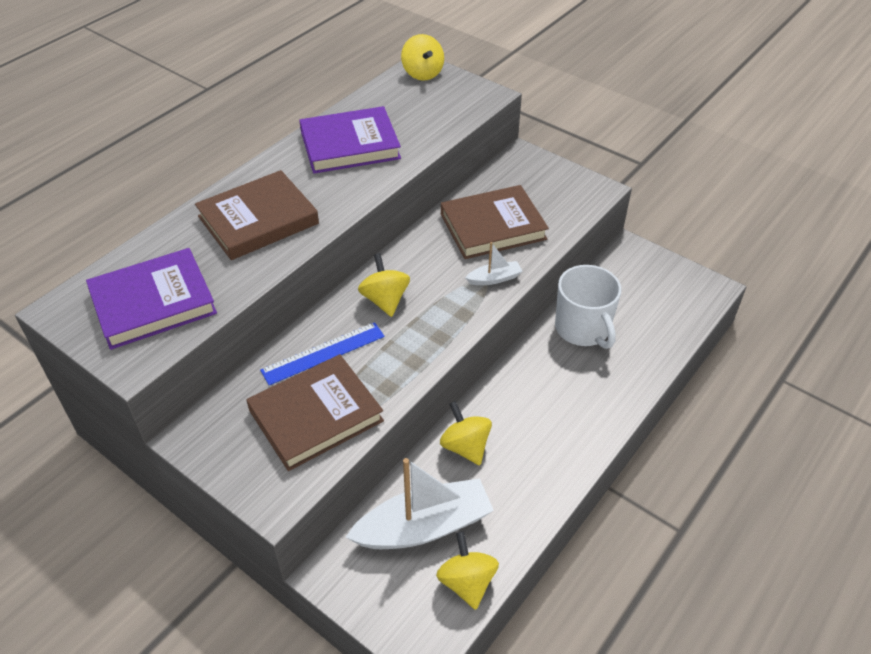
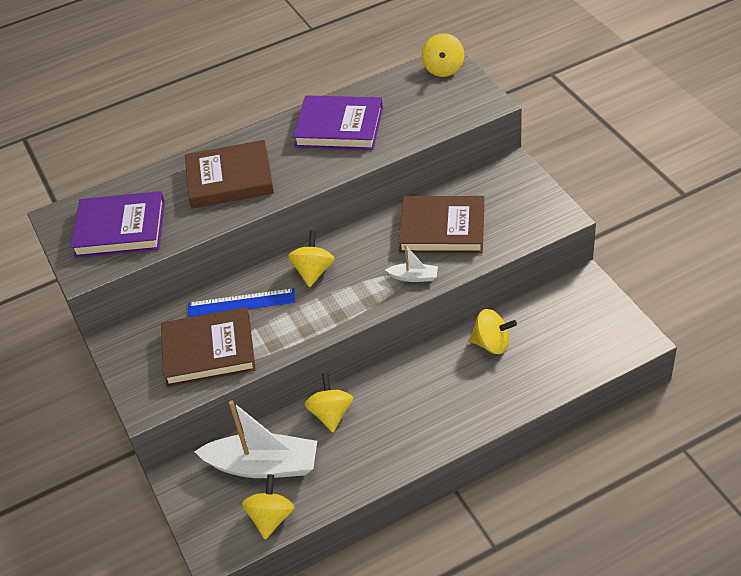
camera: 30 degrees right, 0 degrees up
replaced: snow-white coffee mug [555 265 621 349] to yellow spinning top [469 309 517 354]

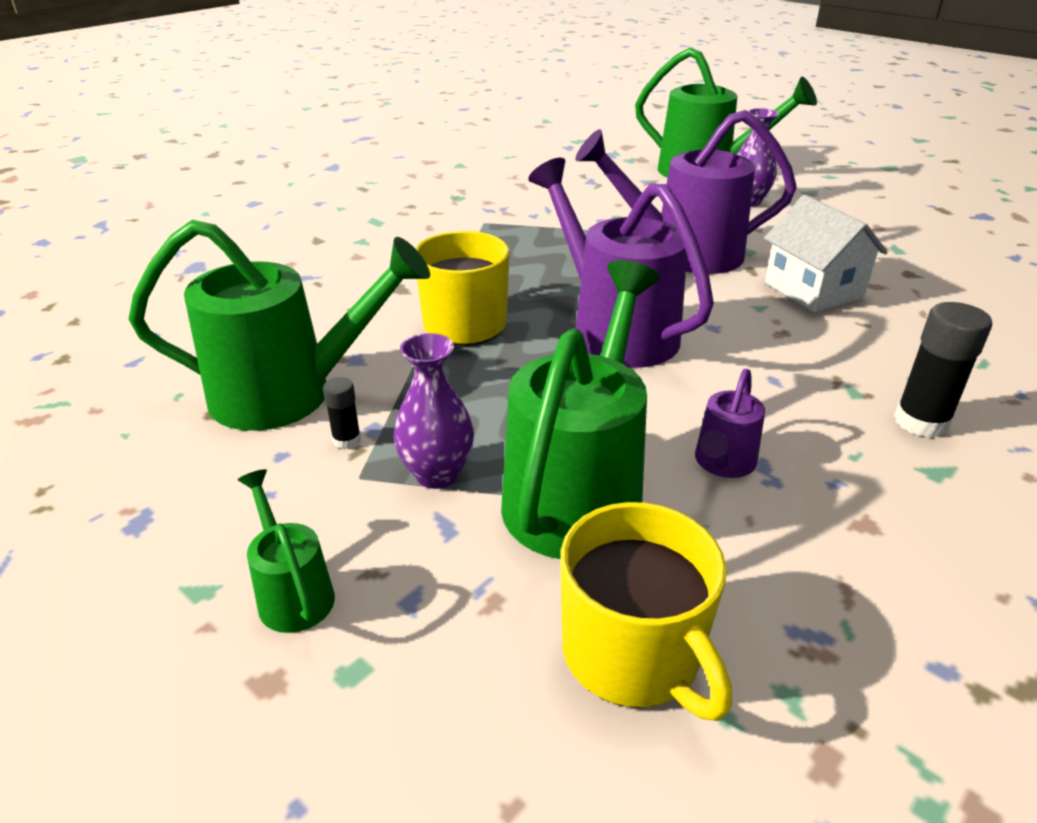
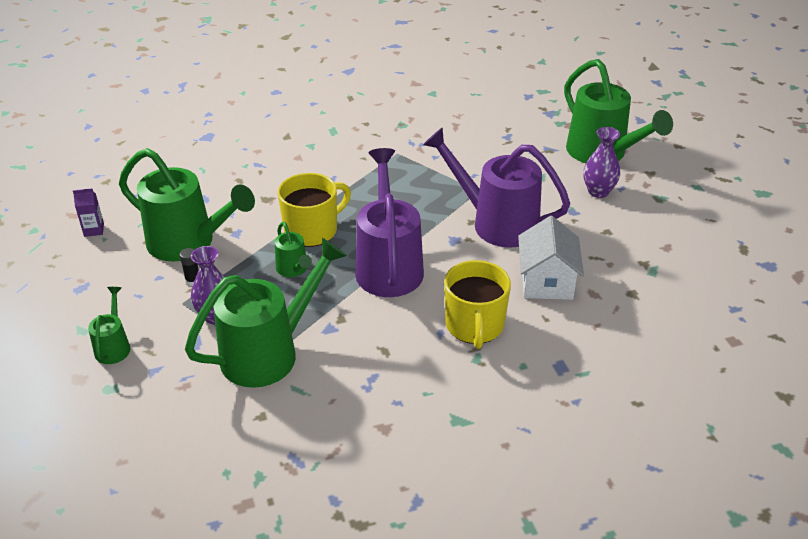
camera: 30 degrees right, 5 degrees up
removed: royal purple watering pot [695 369 765 478]; ebony glue stick [894 302 992 438]
added: royal purple juice carton [73 188 104 237]; emerald watering pot [275 222 312 277]
moved: yellow coffee mug [561 502 732 721] to [444 260 511 349]

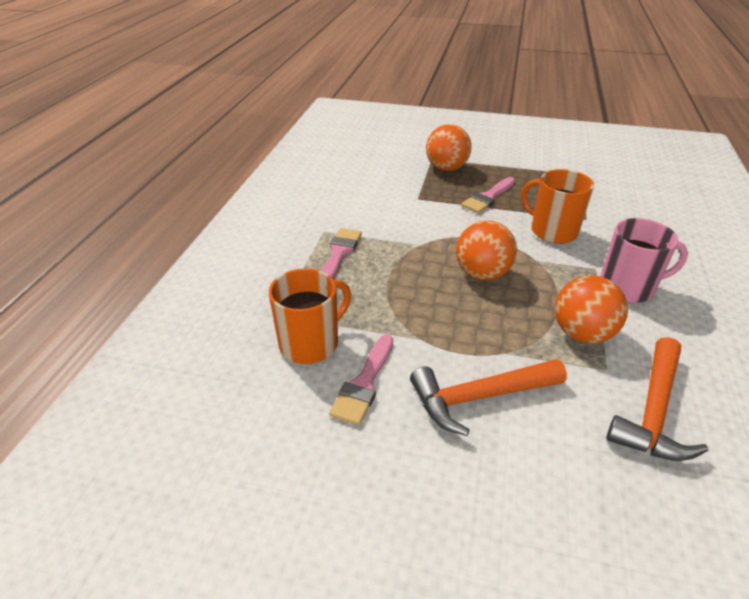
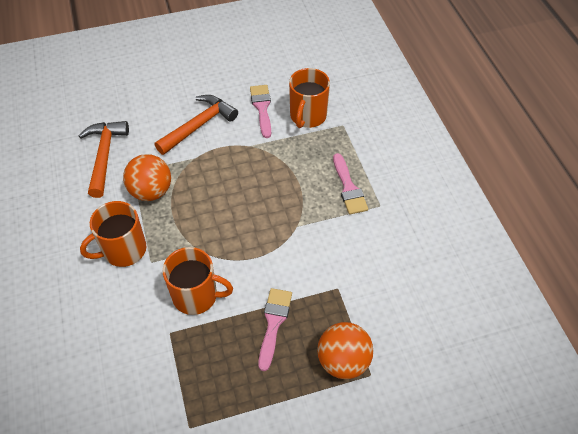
camera: 150 degrees right, 15 degrees up
removed: bright orange sphere [456 220 517 280]
recoloured: pink coffee mug [600 218 688 303] to bright orange coffee mug [80 201 146 267]

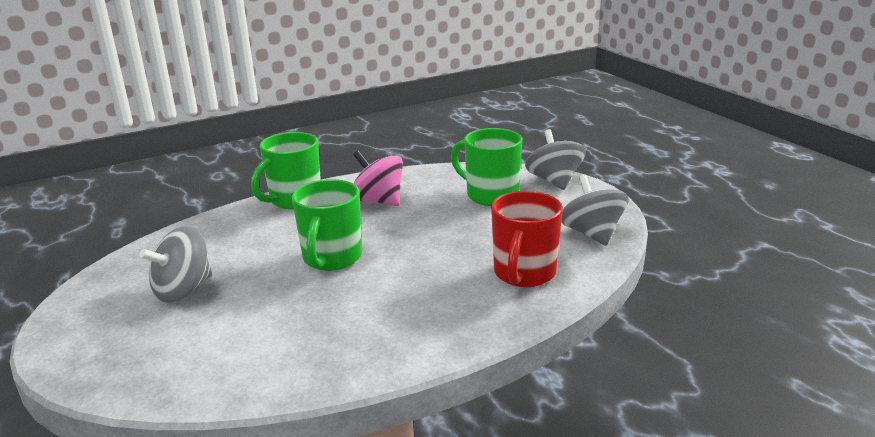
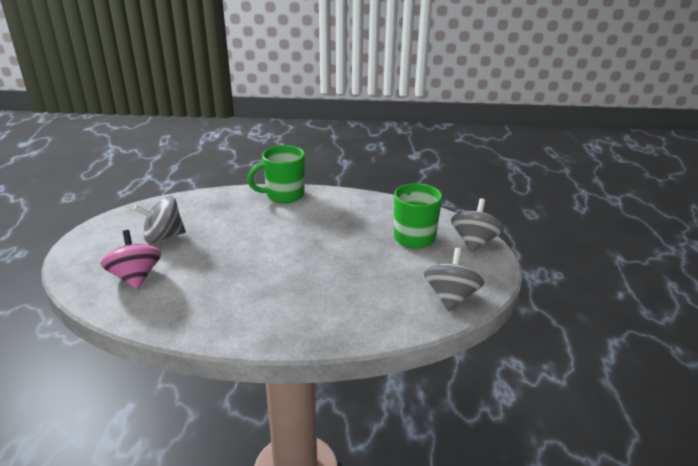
camera: 30 degrees right, 5 degrees up
removed: emerald coffee mug [292 179 362 271]; scarlet coffee mug [491 191 563 287]
moved: pink spinning top [353 150 403 206] to [101 230 161 290]

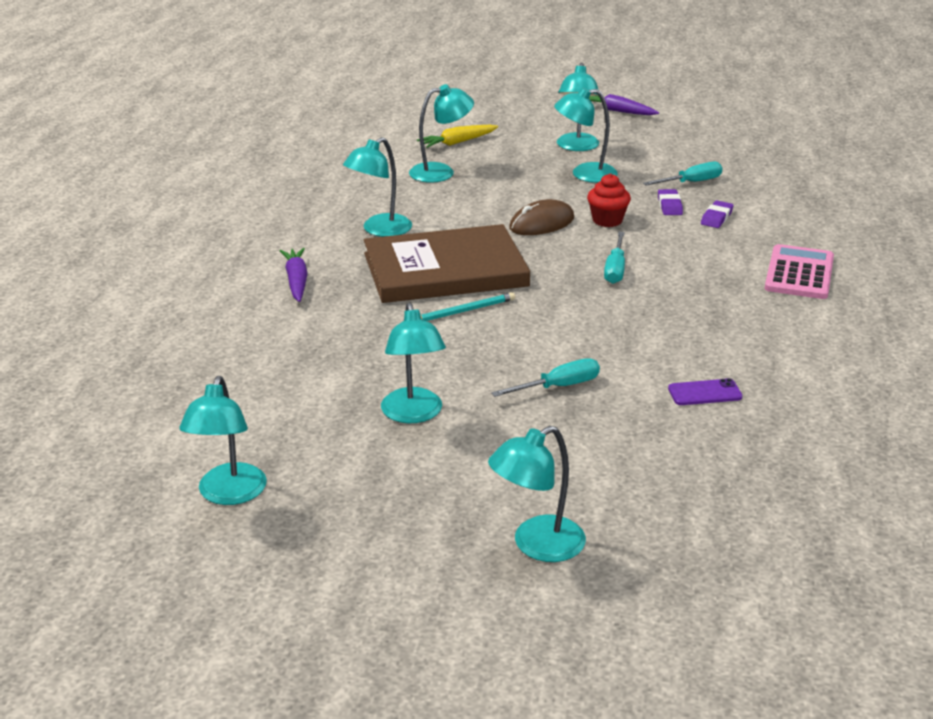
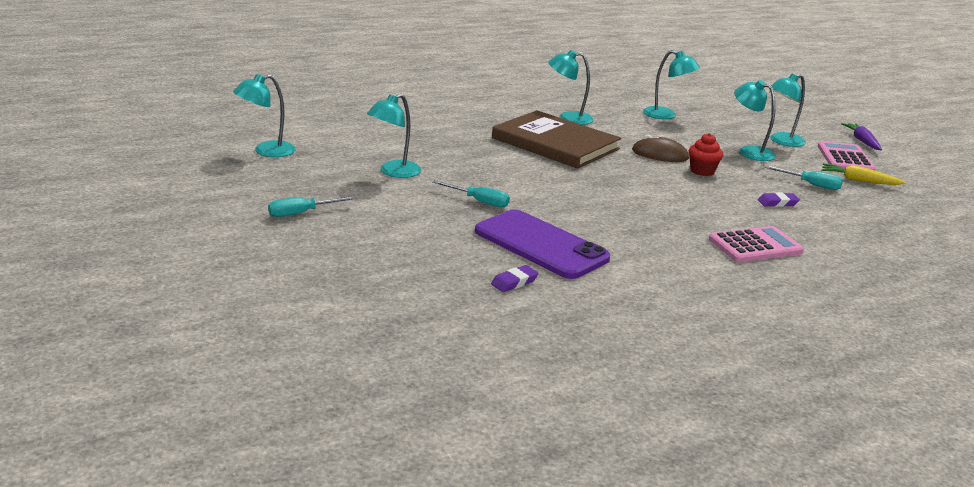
camera: 50 degrees right, 5 degrees down
removed: royal purple root vegetable [280 248 308 302]; teal pencil [420 292 515 321]; teal desk lamp [488 426 586 562]
added: pink adding machine [818 141 876 170]
moved: teal flat screwdriver [604 232 625 284] to [268 196 356 217]; royal purple pencil eraser [658 189 683 215] to [491 265 539 292]; yellow root vegetable [417 125 498 148] to [822 163 906 185]
resized: royal purple mobile phone [668 378 743 405] = [475 209 610 279] x2.49

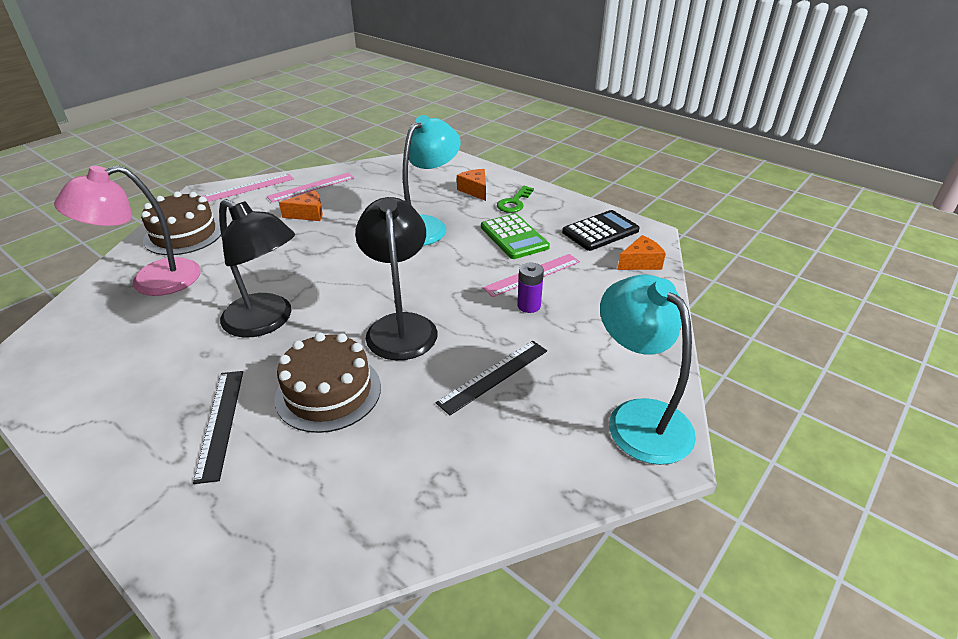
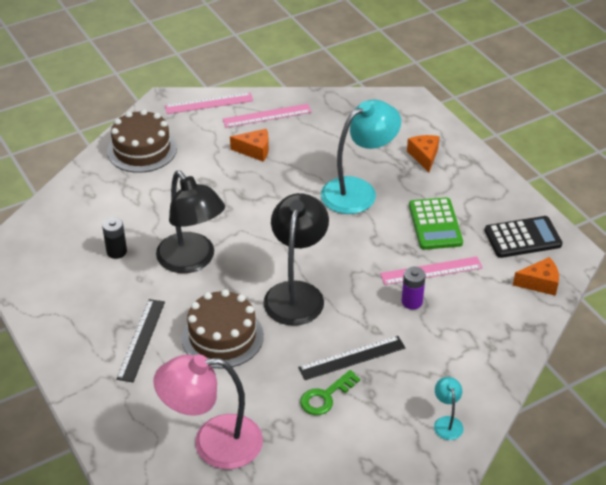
camera: 20 degrees right, 5 degrees up
added: ebony AA battery [102 217 127 259]
moved: pink desk lamp [54 165 201 296] to [153 354 263 469]; emerald door key [497 186 534 213] to [300 370 360 415]
resized: teal desk lamp [600 275 696 465] = [434 377 464 440] x0.44

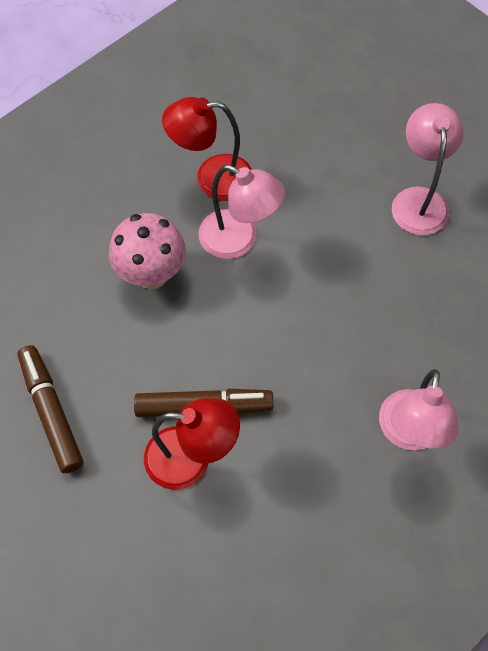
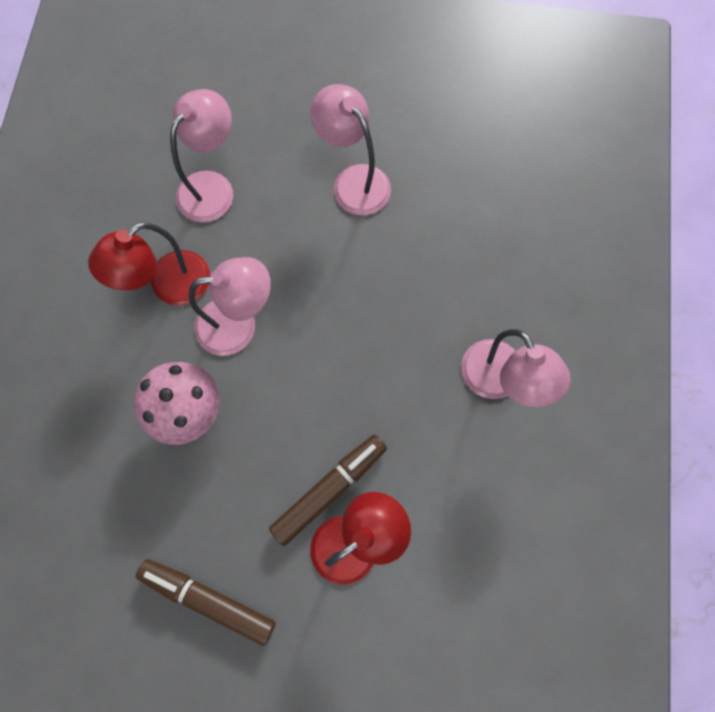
camera: 40 degrees left, 10 degrees up
added: pink desk lamp [170 89 233 222]

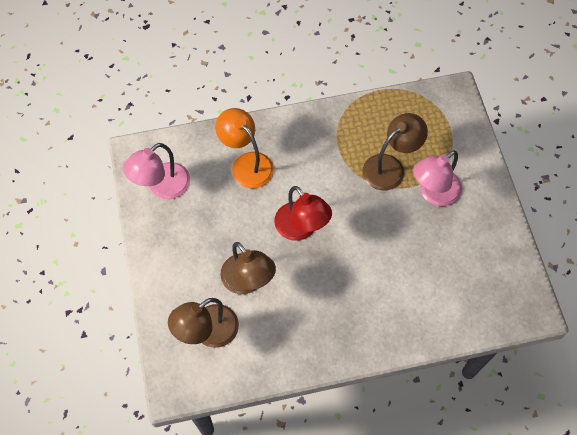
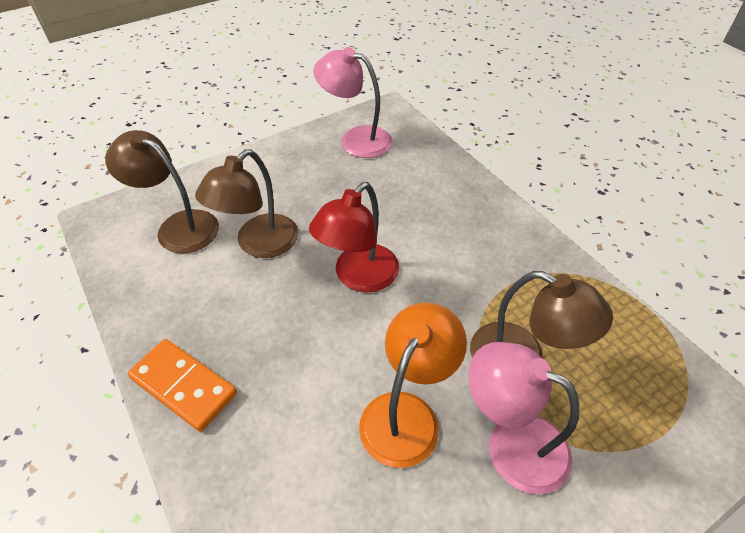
camera: 70 degrees right, 15 degrees down
added: bright orange domino tile [128 339 237 432]
moved: bright orange desk lamp [215 108 274 188] to [359 302 467 468]

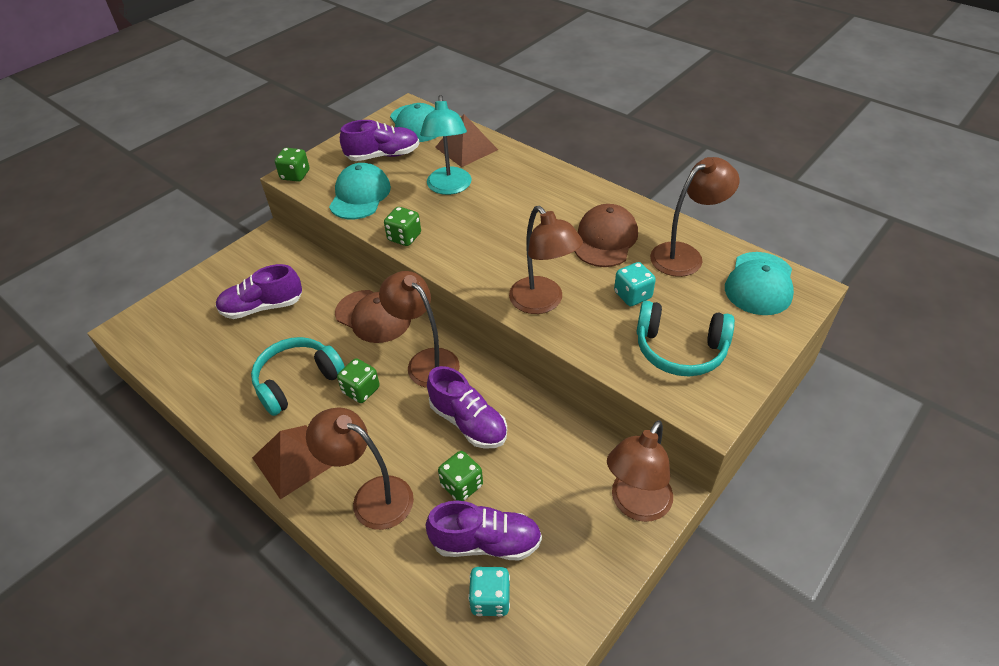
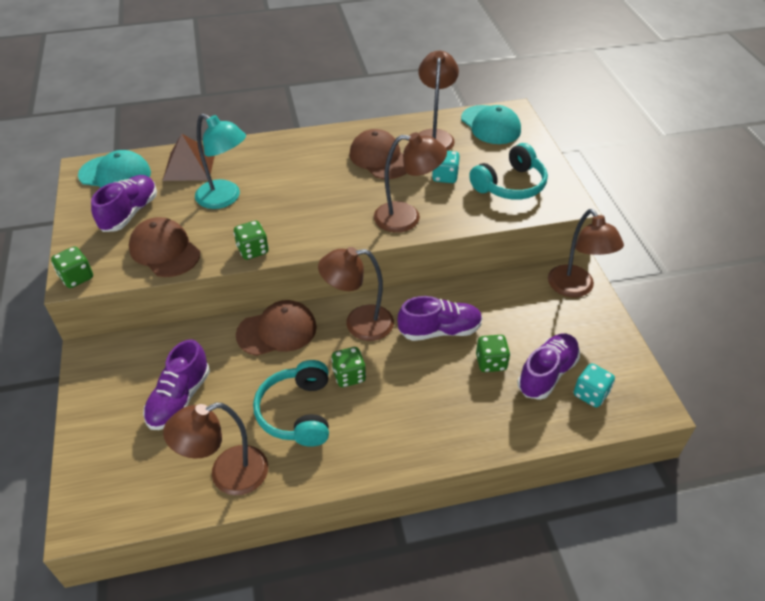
camera: 55 degrees left, 0 degrees up
removed: dark brown pyramid [252 425 332 500]
moved: dark brown desk lamp [306 407 414 530] to [163 403 268 495]
recoloured: teal peaked cap [329 163 391 219] to dark brown peaked cap [129 217 200 277]

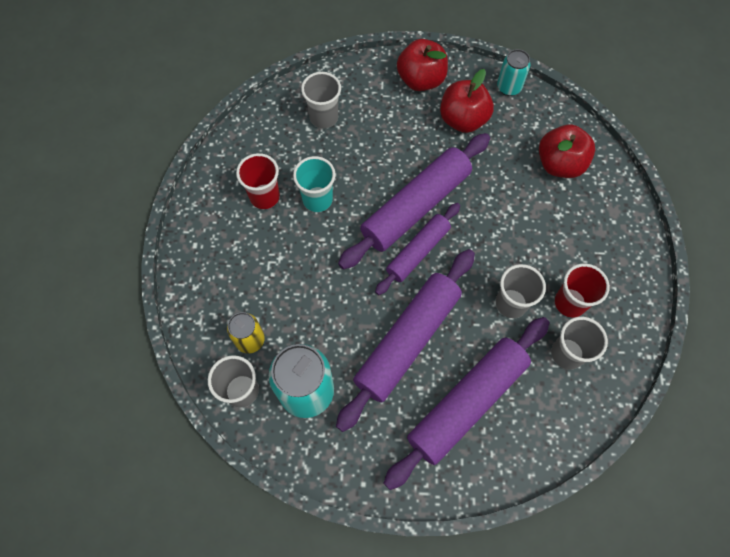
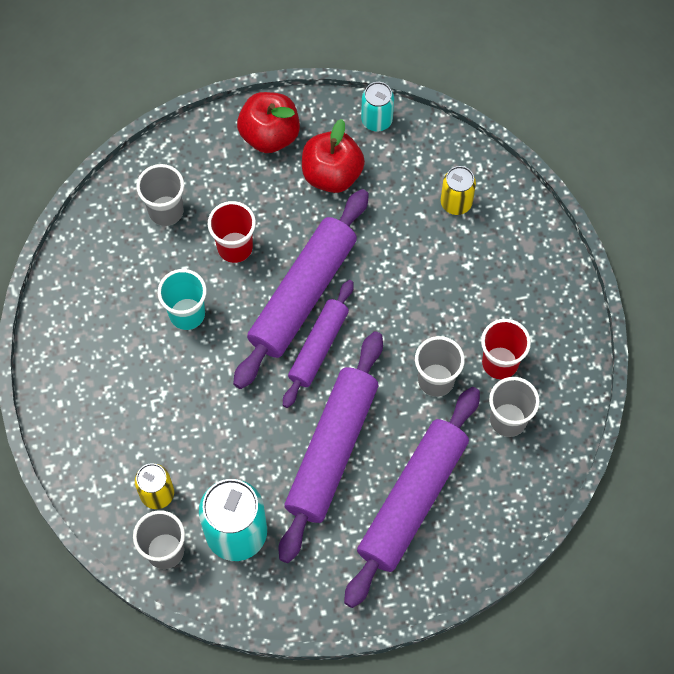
camera: 15 degrees left, 0 degrees up
moved: scarlet beaker [236 153 280 209] to [208 201 256 263]
replaced: scarlet apple [539 124 595 178] to yellow tin [441 166 476 215]

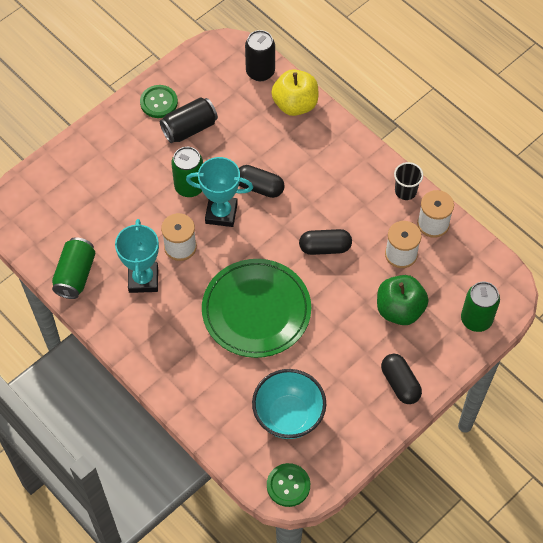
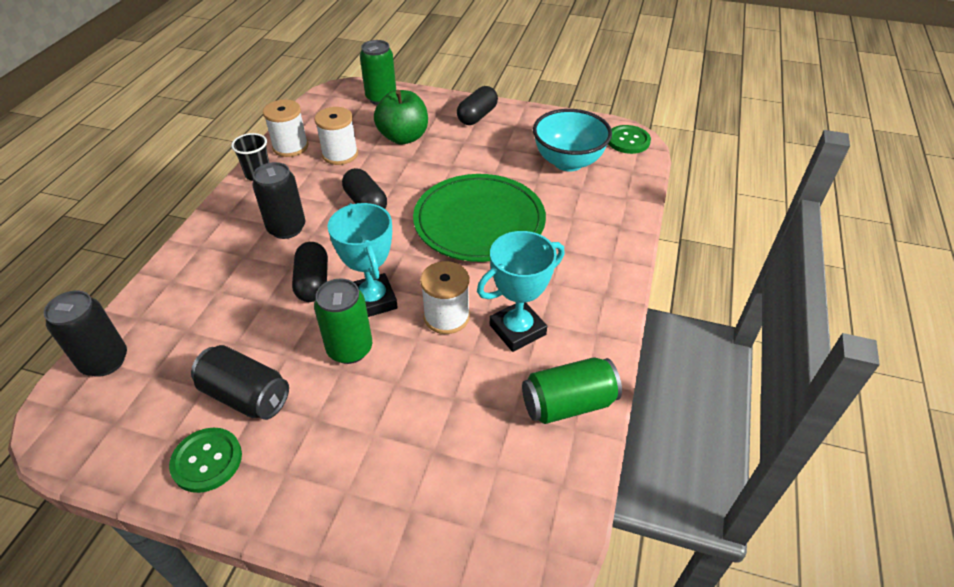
camera: 120 degrees left, 15 degrees down
removed: yellow apple [271 69 318 116]
added: ebony tin [252 162 306 239]

